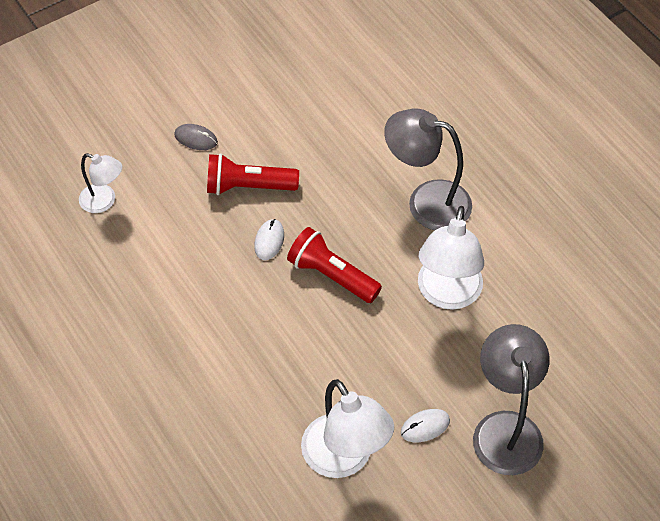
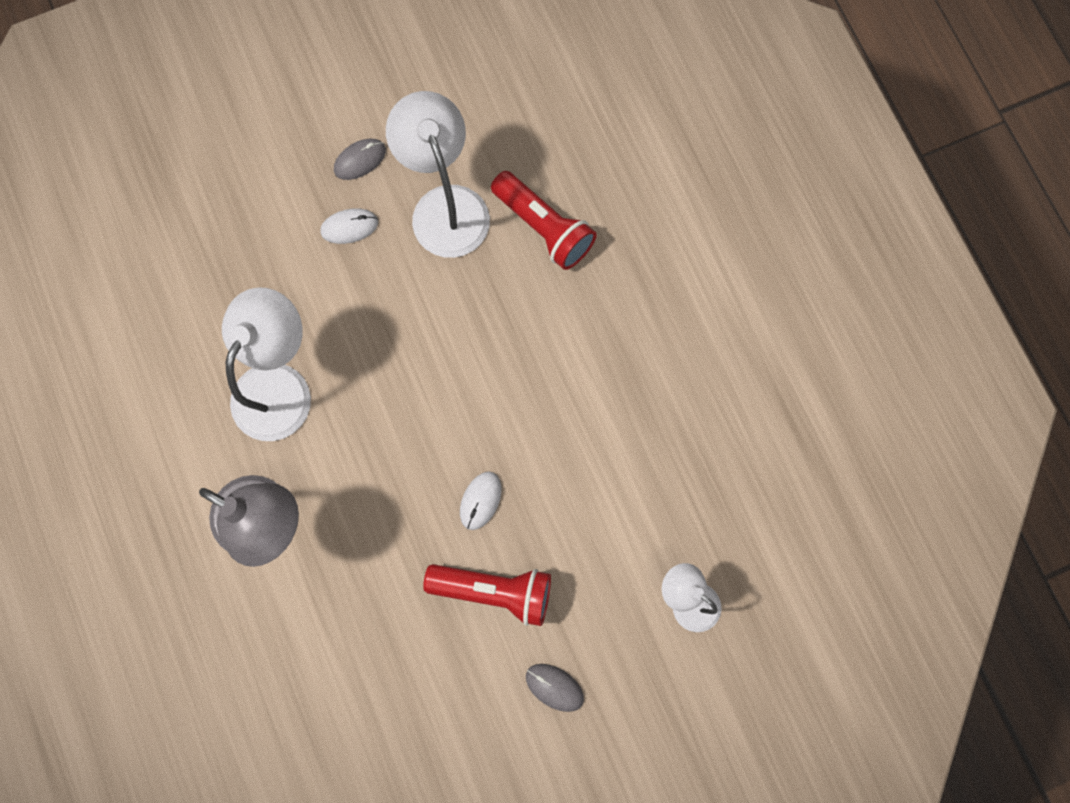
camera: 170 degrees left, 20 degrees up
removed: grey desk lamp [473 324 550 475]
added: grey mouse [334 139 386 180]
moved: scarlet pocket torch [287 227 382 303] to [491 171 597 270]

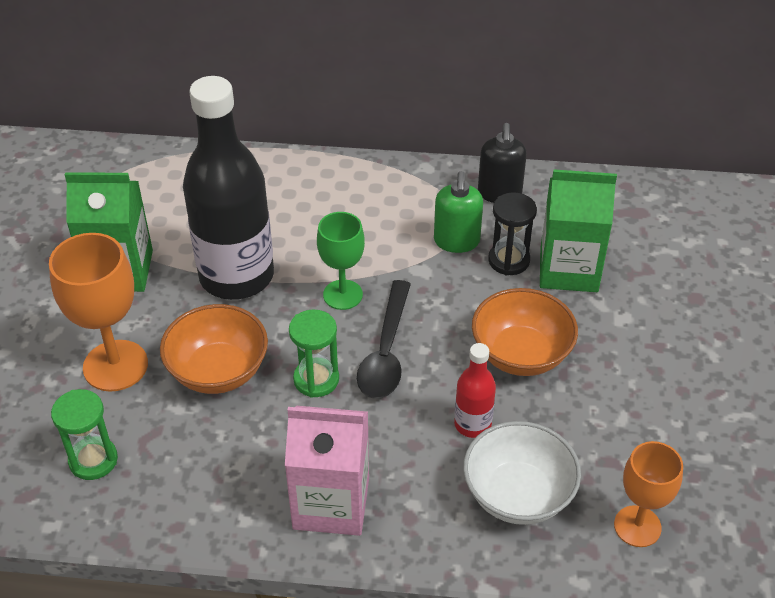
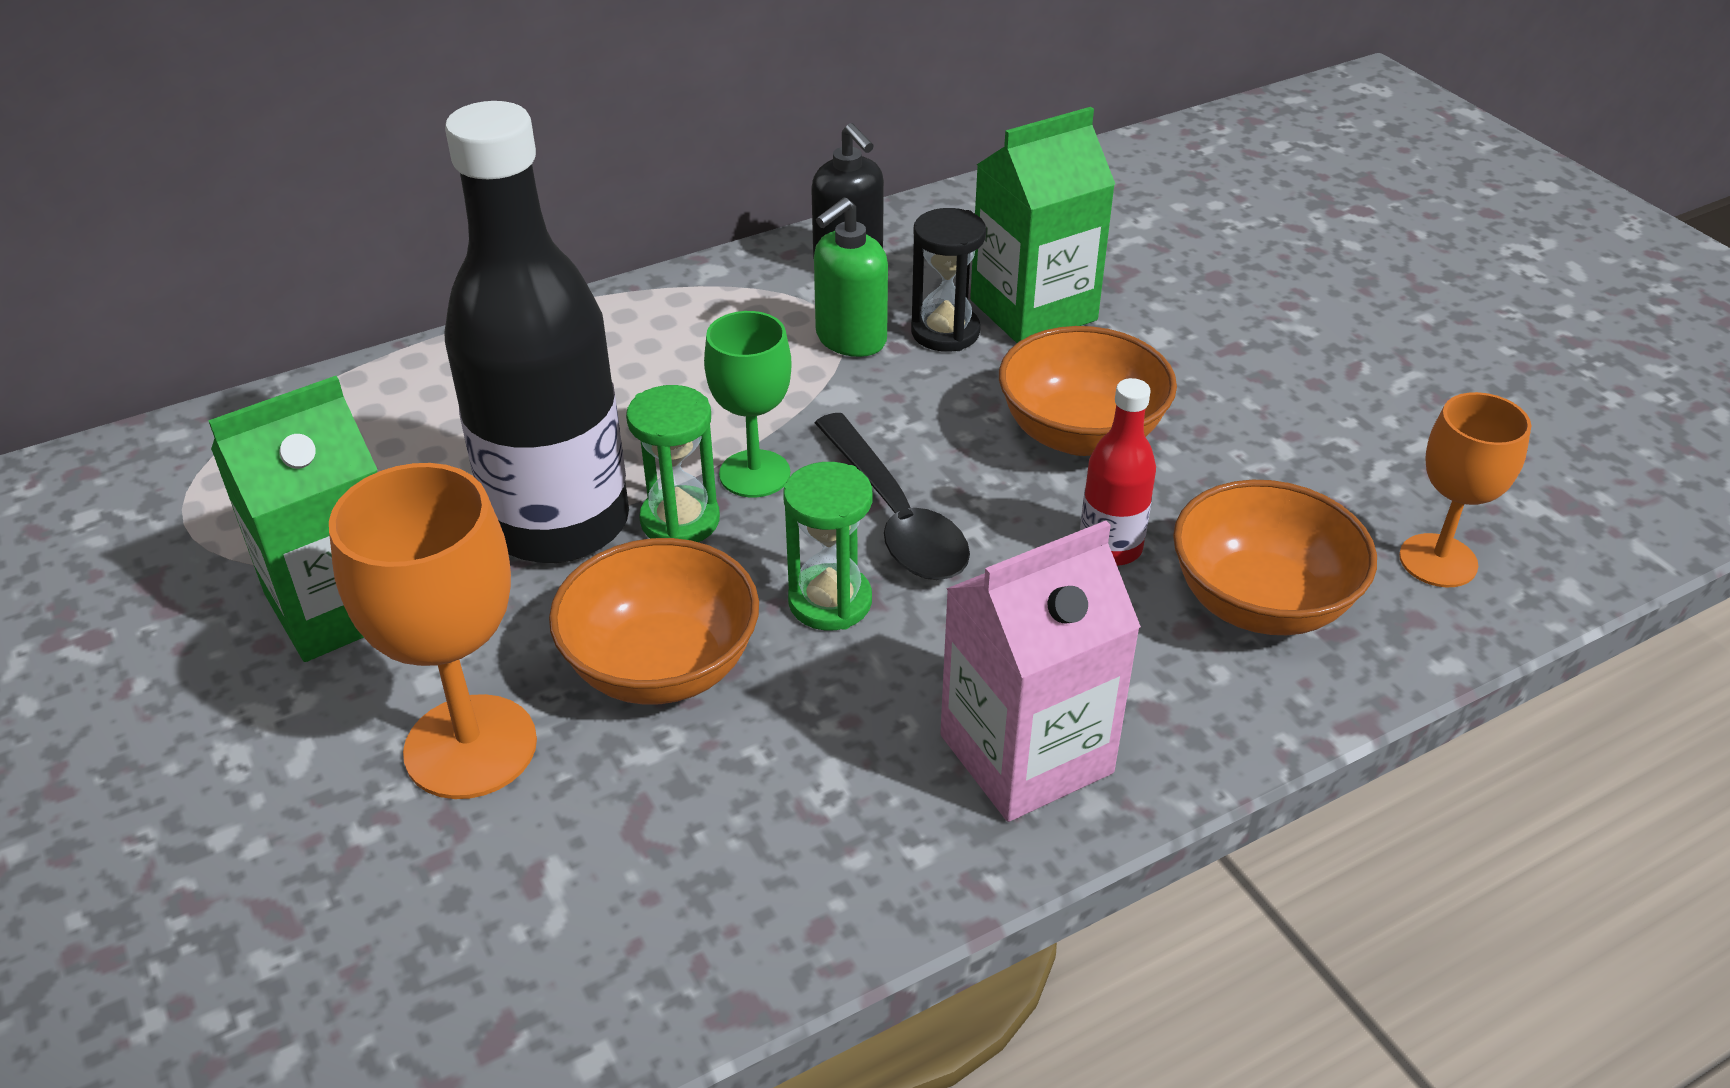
camera: 35 degrees left, 5 degrees down
moved: emerald sand timer [51 389 118 480] to [626 385 720 542]
recoloured: snow-white serving bowl [463 421 581 525] to bright orange serving bowl [1173 480 1377 635]
turned: emerald soap dispenser [434 171 483 253] = [814 198 888 357] 75 degrees clockwise

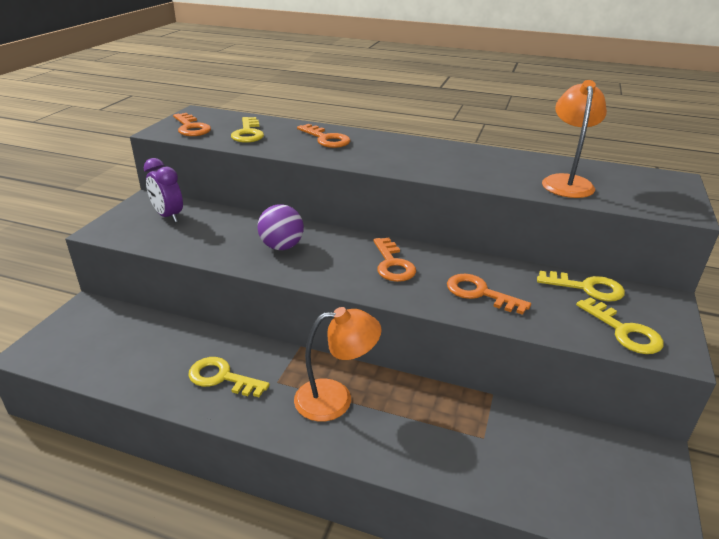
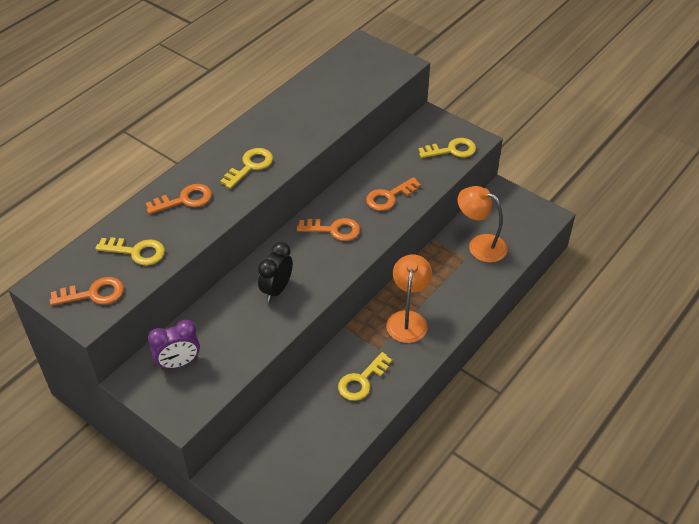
camera: 70 degrees left, 15 degrees up
moved: yellow door key [537 271 625 301] to [220 148 273 189]; bright orange desk lamp [542 80 607 198] to [458 186 508 263]
replaced: royal purple sphere [258 204 304 250] to ebony bedside clock [258 242 293 302]

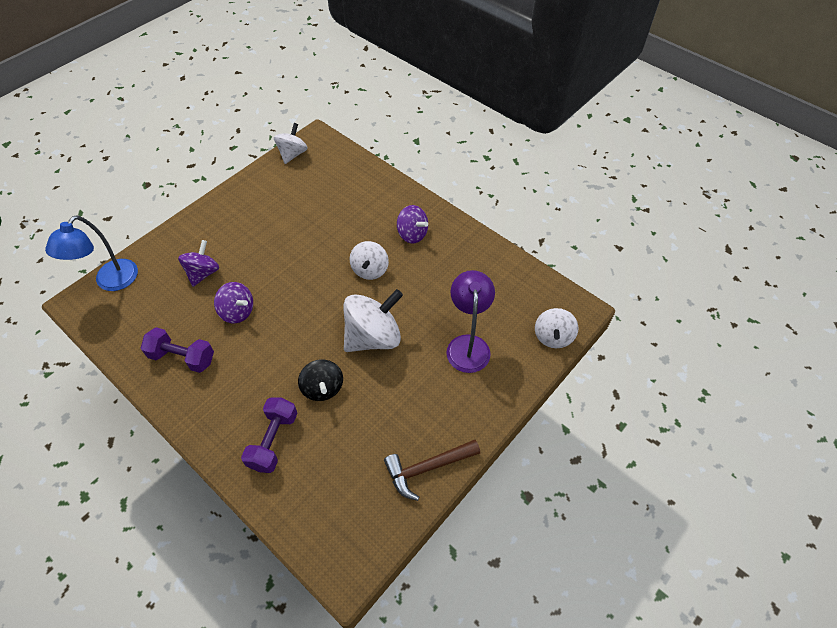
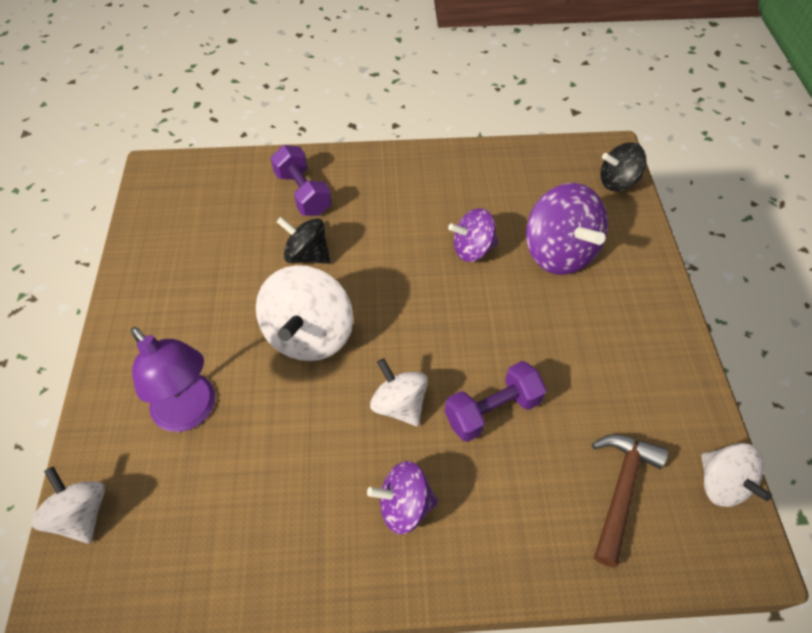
camera: 135 degrees right, 0 degrees up
moved: royal purple hand weight [141 327 214 373] to [445 361 547 442]; dark brown claw hammer [384 440 480 501] to [592 434 668 567]
replaced: blue desk lamp [45 215 138 291] to ebony spinning top [600 142 646 191]
resized: royal purple spinning top [178 240 219 287] = [526 183 608 275] x1.63

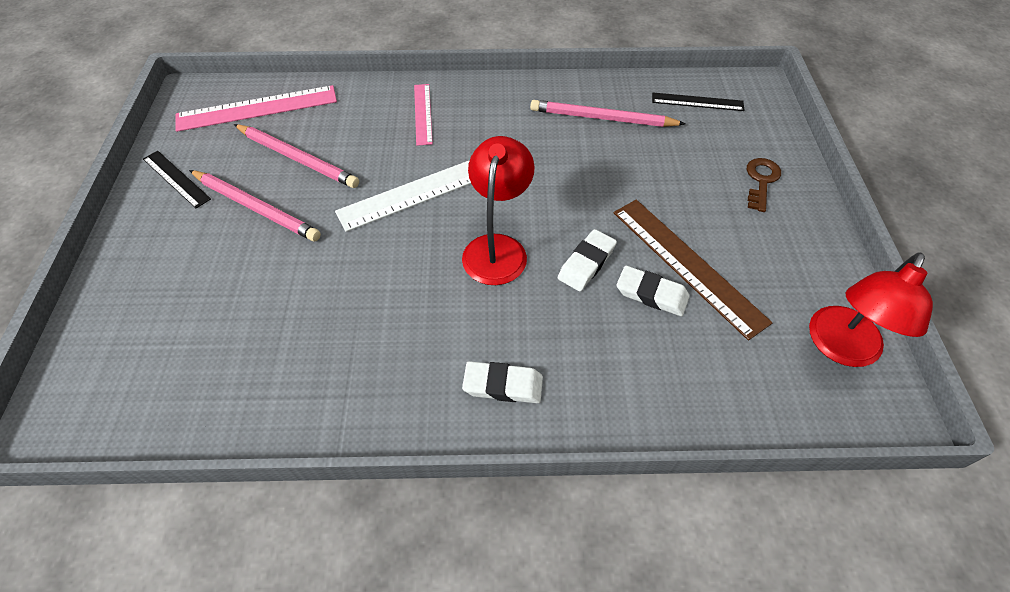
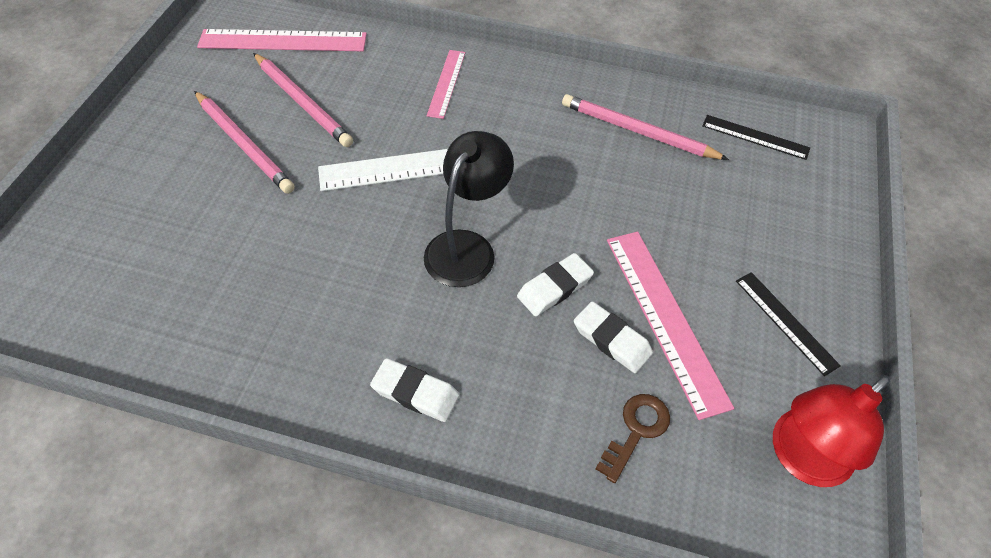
camera: 15 degrees right, 0 degrees up
moved: dark brown door key [747 158 781 212] to [596 394 670 483]; ebony measuring stick [143 151 211 208] to [736 272 841 376]
recoloured: scarlet desk lamp [462 136 535 285] to ebony desk lamp [424 131 514 287]; dark brown measuring stick [614 200 773 340] to pink measuring stick [607 232 734 420]

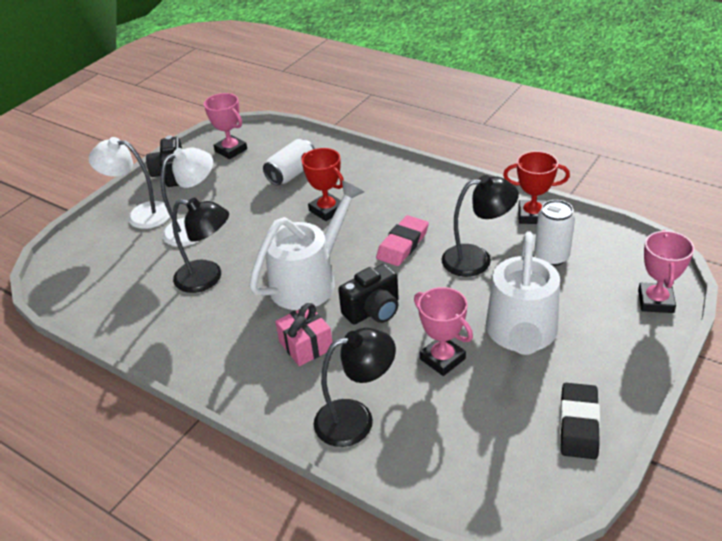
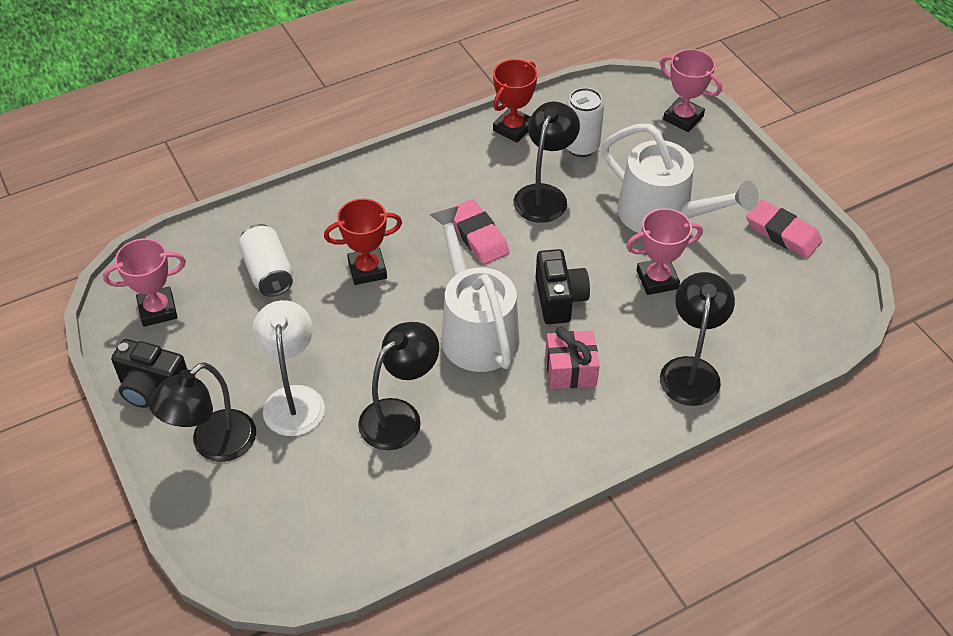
camera: 65 degrees left, 10 degrees up
recoloured: snow-white desk lamp [89 137 170 229] to ebony desk lamp [149 362 256 462]; ebony pencil eraser [560 383 600 459] to pink pencil eraser [746 200 822 258]

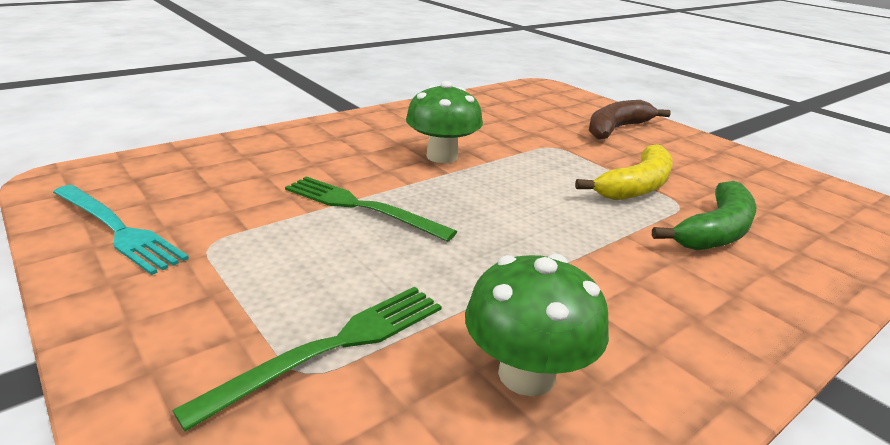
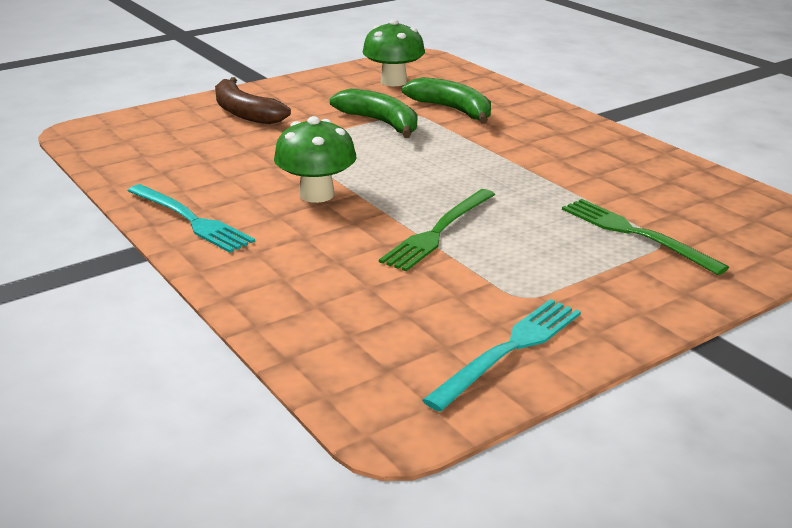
camera: 85 degrees left, 0 degrees up
added: teal fork [128 184 255 253]
moved: emerald toadstool [465 254 609 396] to [363 19 425 86]
recoloured: yellow banana [575 144 673 200] to emerald banana [330 89 417 138]

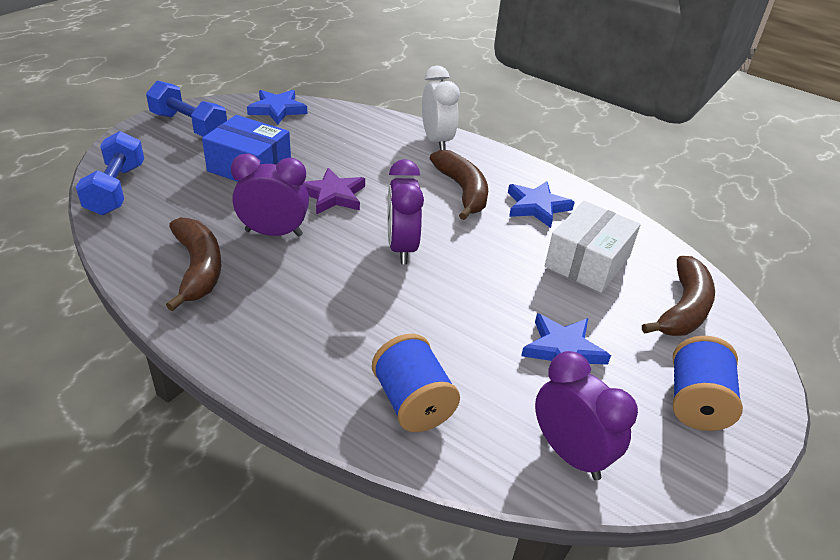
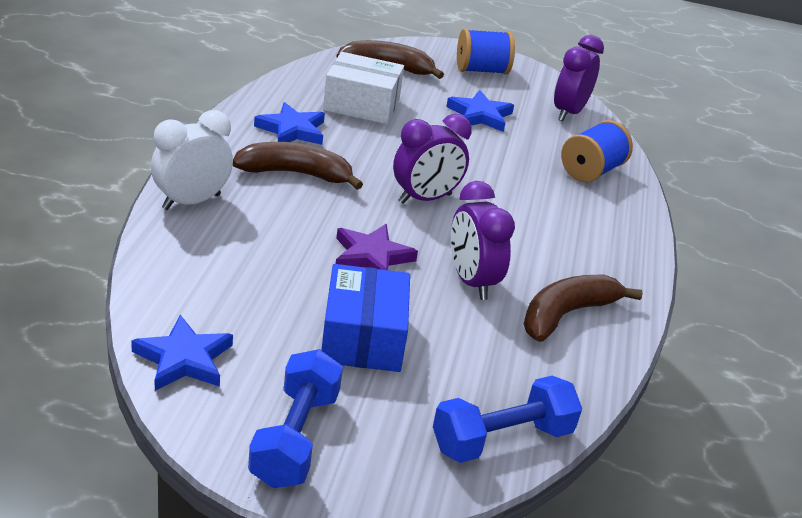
camera: 115 degrees left, 5 degrees down
turned: dark brown banana [430 150 488 220] = [233 142 363 190] 45 degrees clockwise

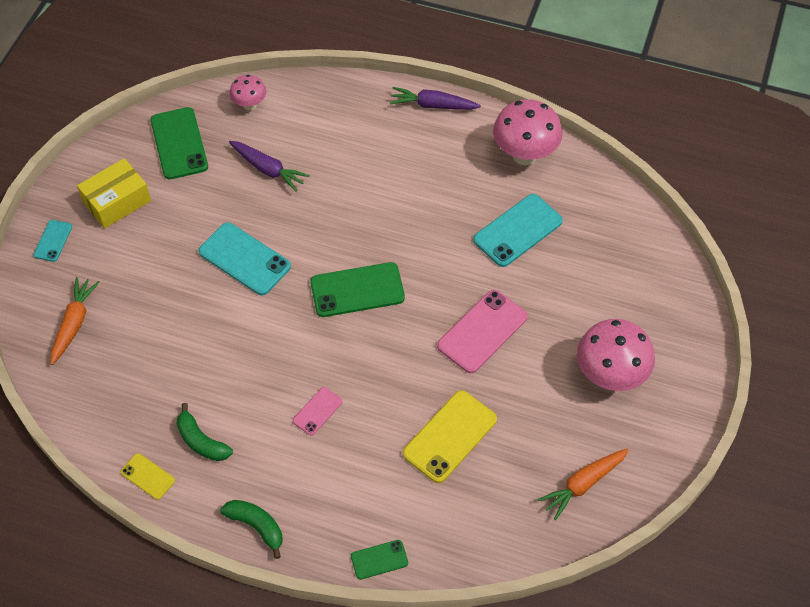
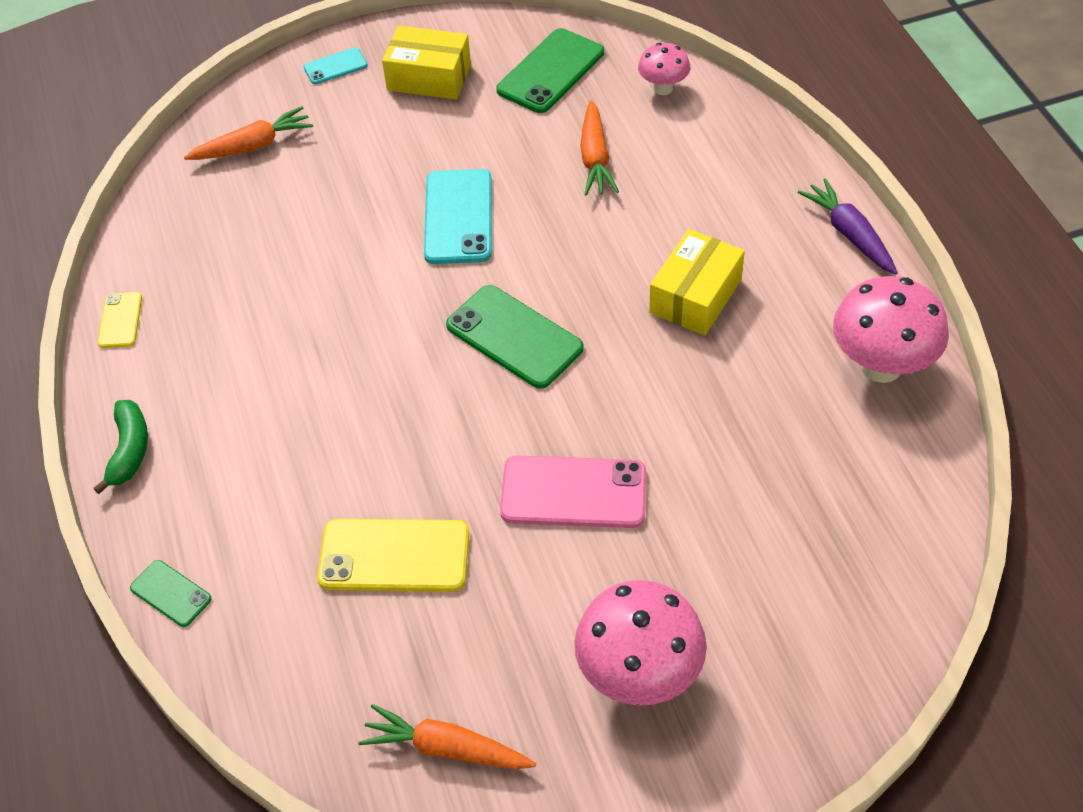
camera: 55 degrees right, 5 degrees down
removed: emerald banana [177 403 233 461]; pink mobile phone [293 387 343 435]; teal mobile phone [473 194 563 267]
added: yellow package [649 229 745 335]
recoloured: royal purple root vegetable [229 141 310 192] to bright orange root vegetable [580 100 619 196]

